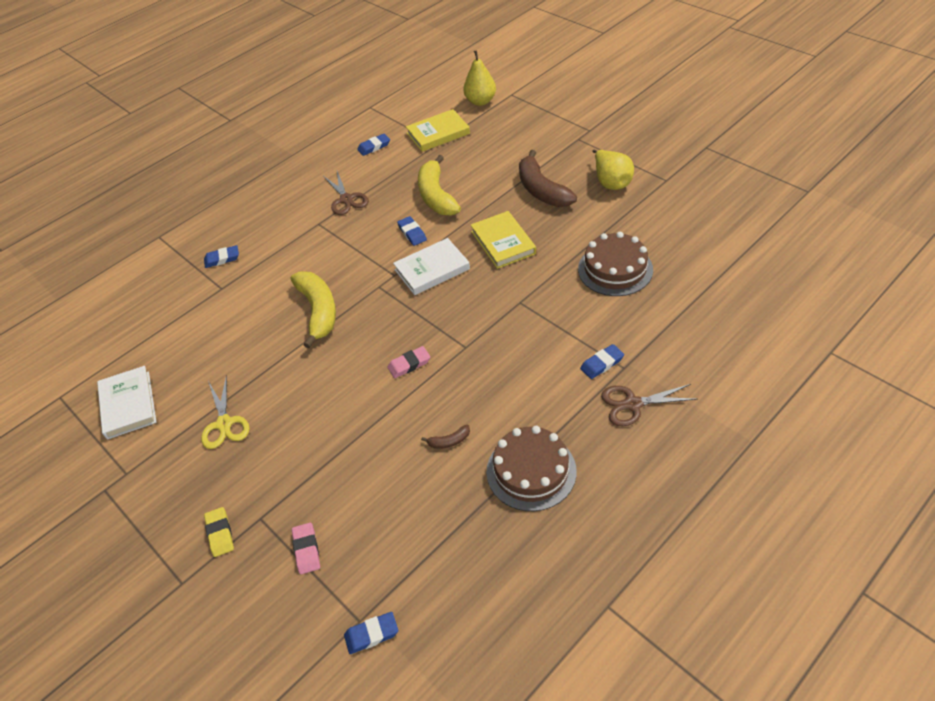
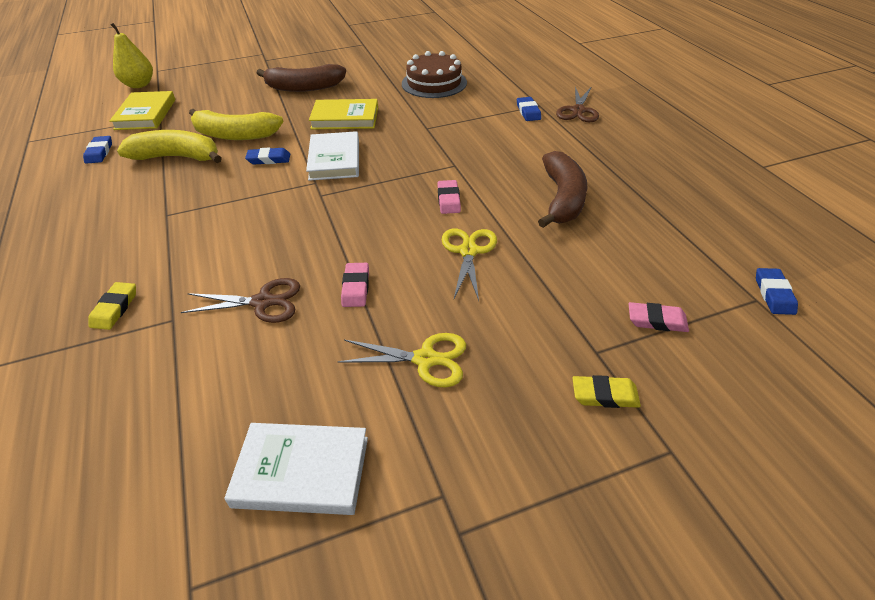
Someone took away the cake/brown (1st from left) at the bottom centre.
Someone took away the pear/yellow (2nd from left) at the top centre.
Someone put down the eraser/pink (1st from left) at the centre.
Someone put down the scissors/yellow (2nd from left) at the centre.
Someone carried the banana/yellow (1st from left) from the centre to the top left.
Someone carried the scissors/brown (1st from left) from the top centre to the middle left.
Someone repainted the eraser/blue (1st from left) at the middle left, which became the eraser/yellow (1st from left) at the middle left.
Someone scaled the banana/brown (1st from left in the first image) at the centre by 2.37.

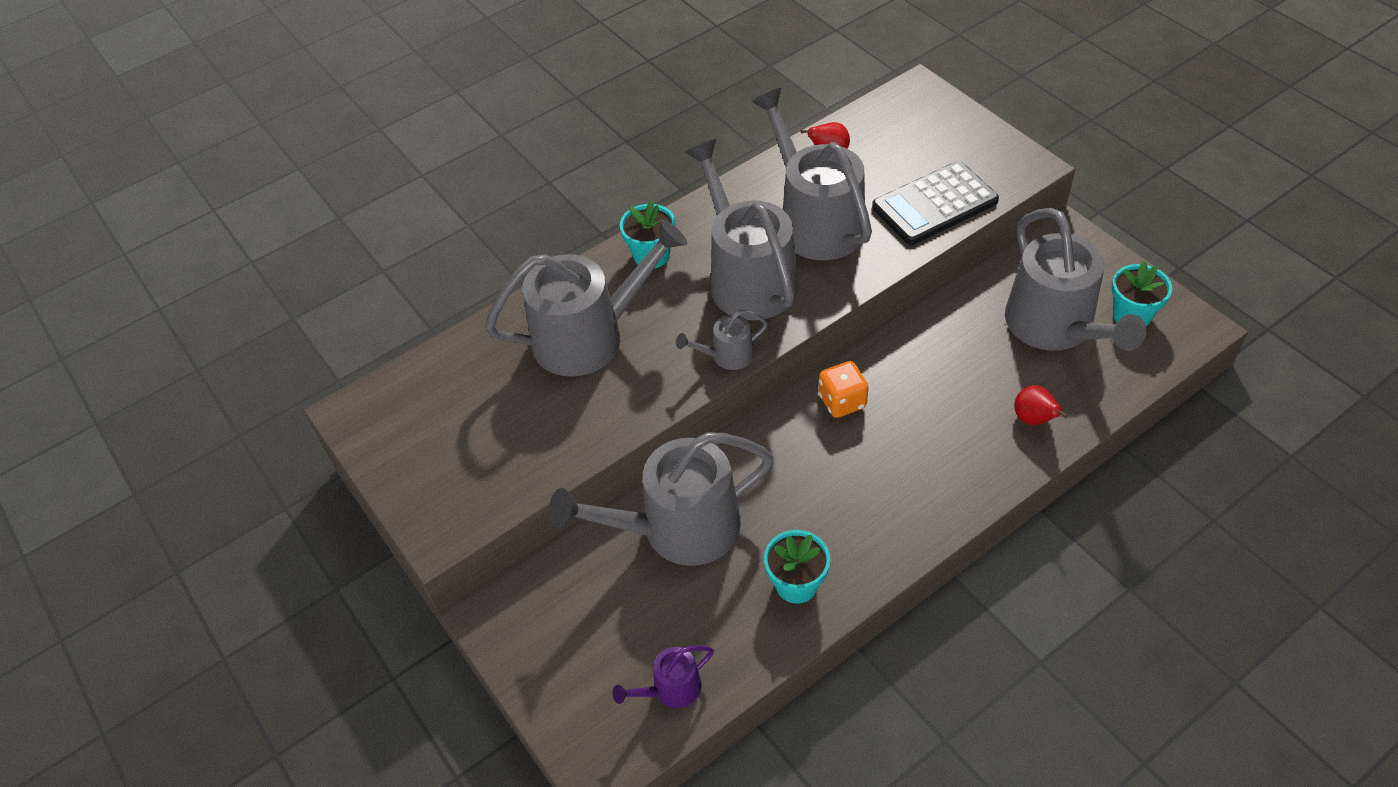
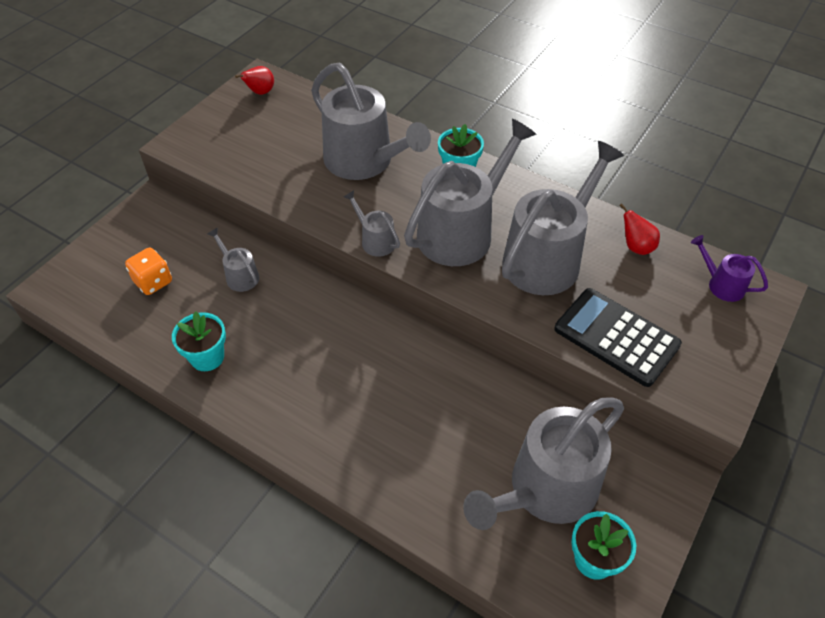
Someone carried the watering can/purple from the bottom centre to the middle right.
Someone carried the dice/orange from the centre to the middle left.
Someone carried the pear/red (2nd from left in the first image) from the middle right to the top left.
Someone scaled the watering can/grey (2nd from left in the first image) at the centre by 0.45.

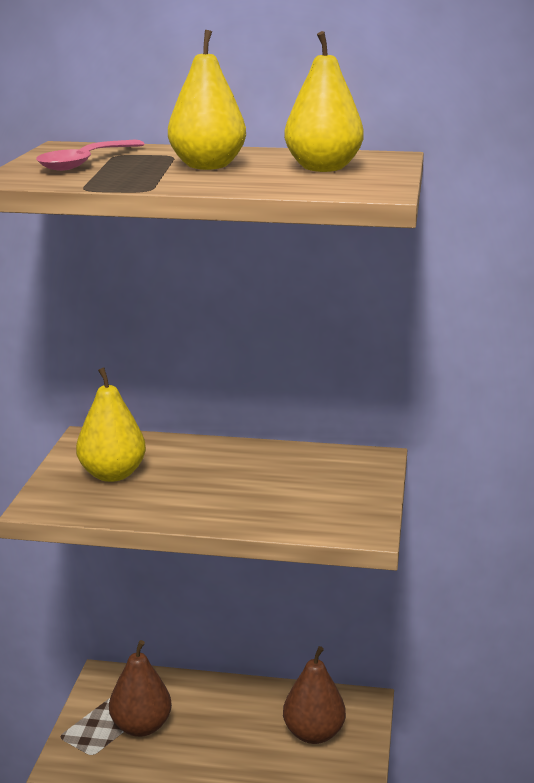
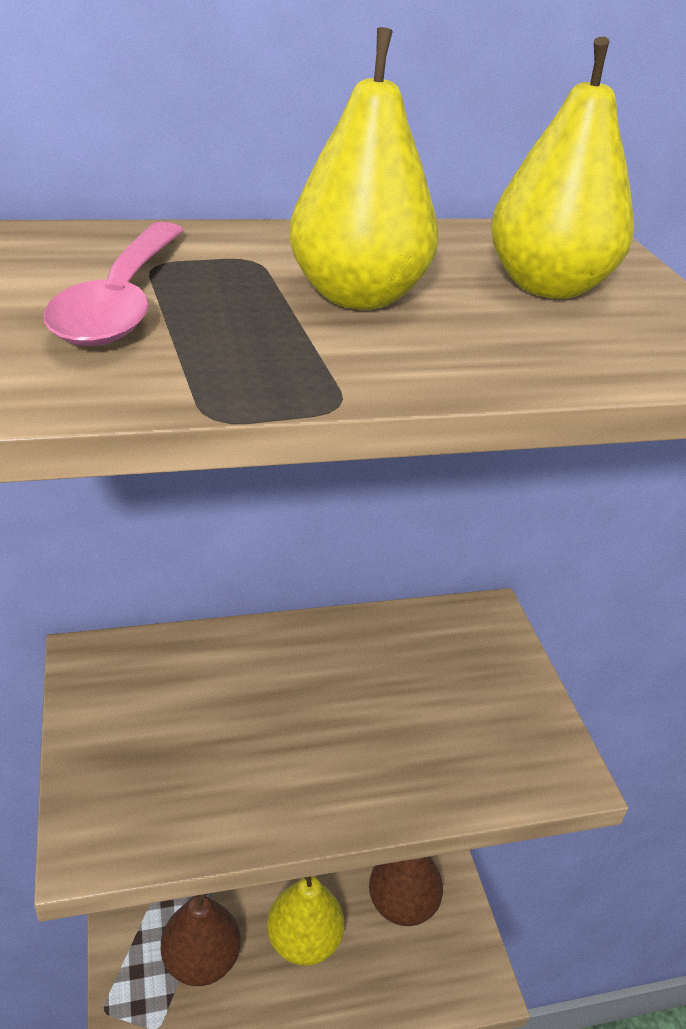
Someone carried the pear/yellow (1st from left) from the middle left to the bottom centre.

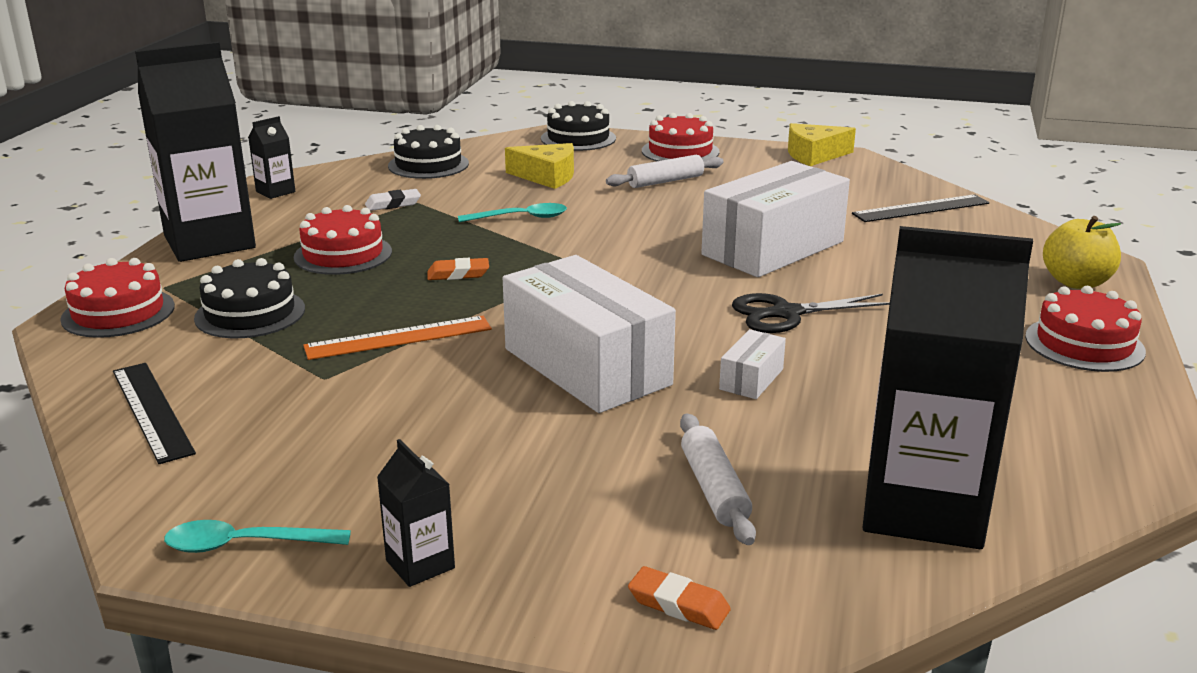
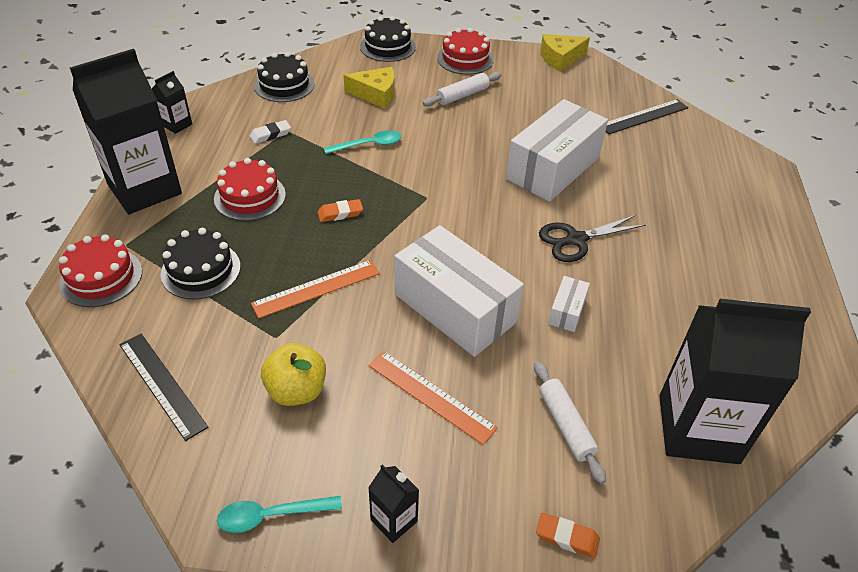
Someone took away the cake/red (4th from left) at the middle right.
Someone put down the ruler/orange (2nd from left) at the bottom centre.
Someone carried the apple/yellow from the middle right to the centre.

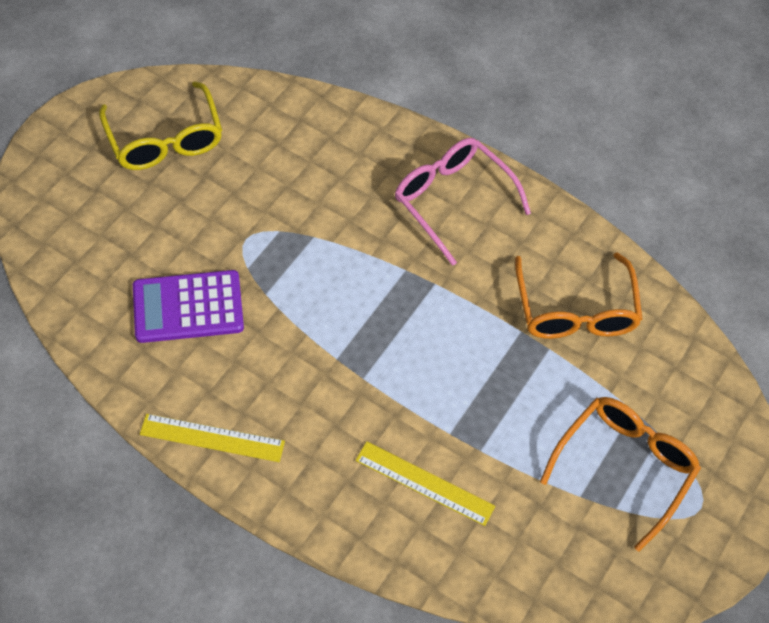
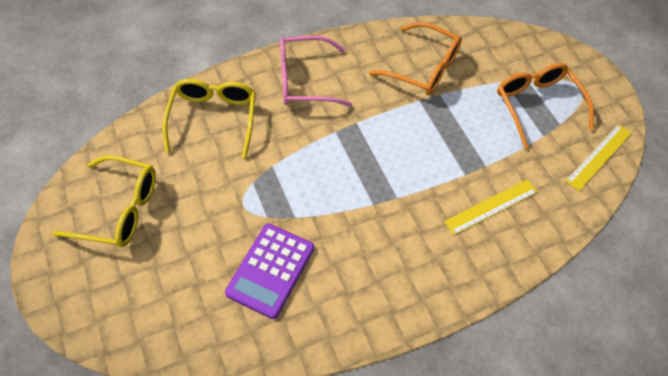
Someone put down the glasses/yellow (2nd from left) at the top left.
Someone carried the ruler/yellow (1st from left in the first image) from the bottom left to the middle right.

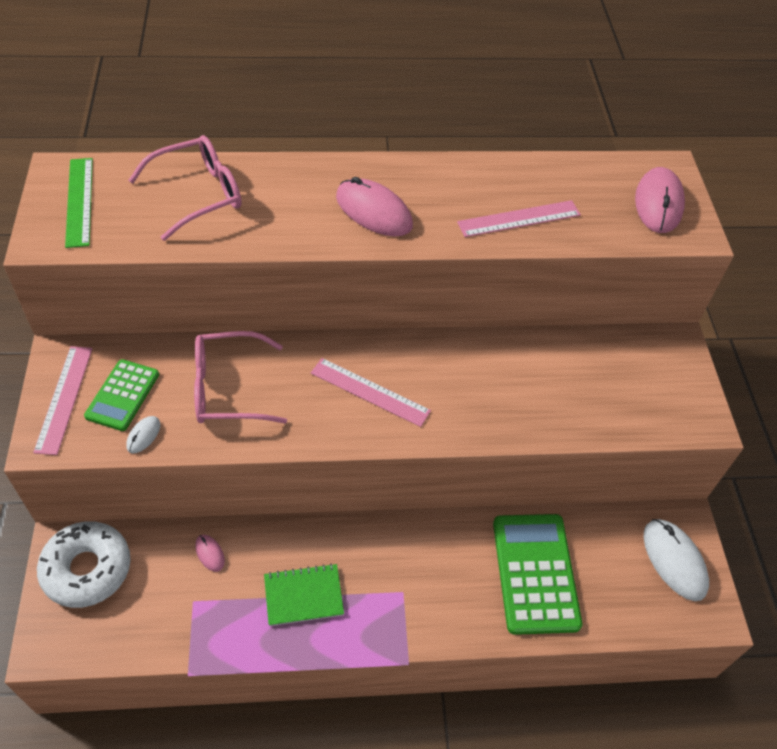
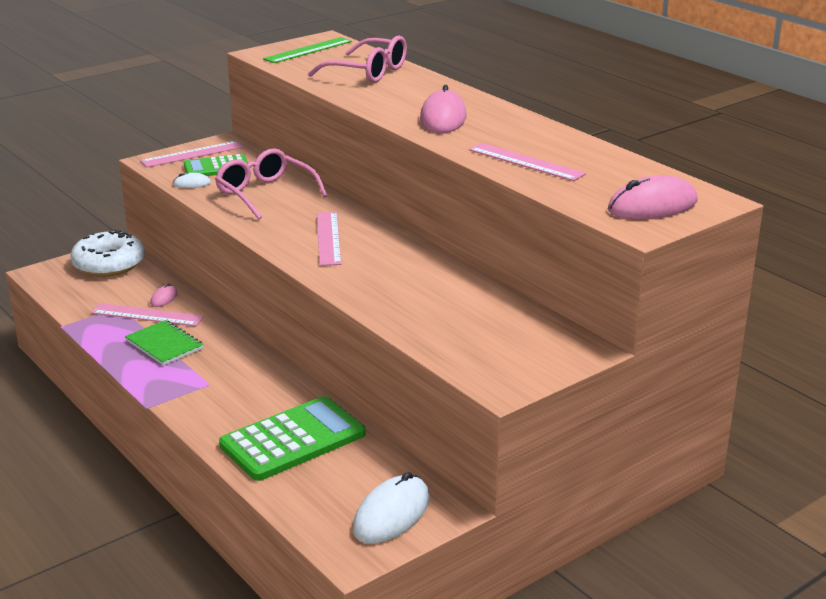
Someone put down the ruler/pink (1st from left) at the middle left.

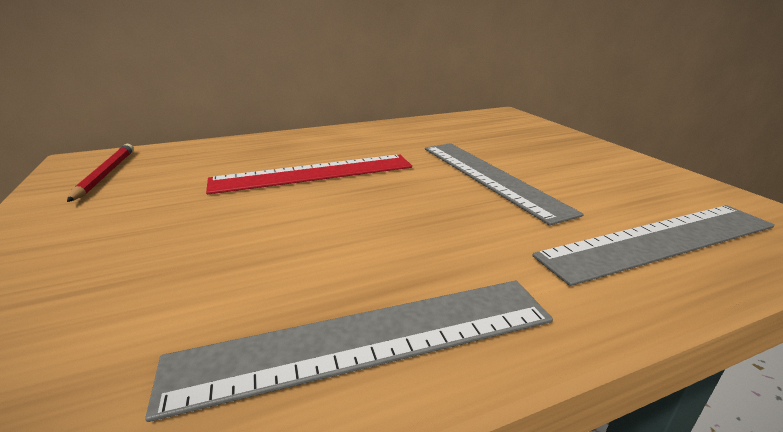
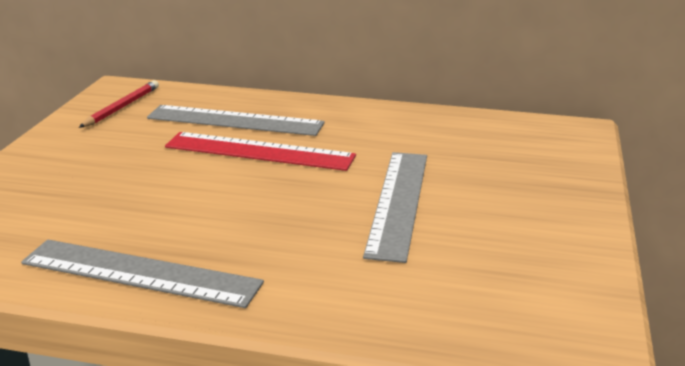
Someone carried the ruler/grey (3rd from left in the first image) from the middle right to the top centre.

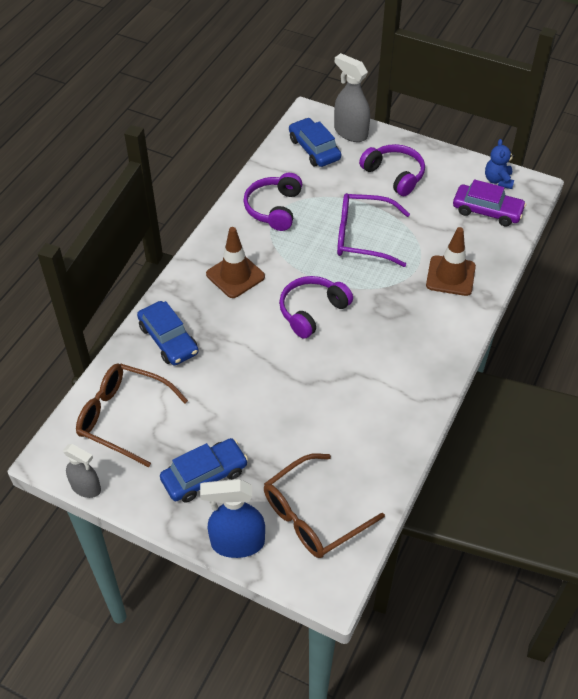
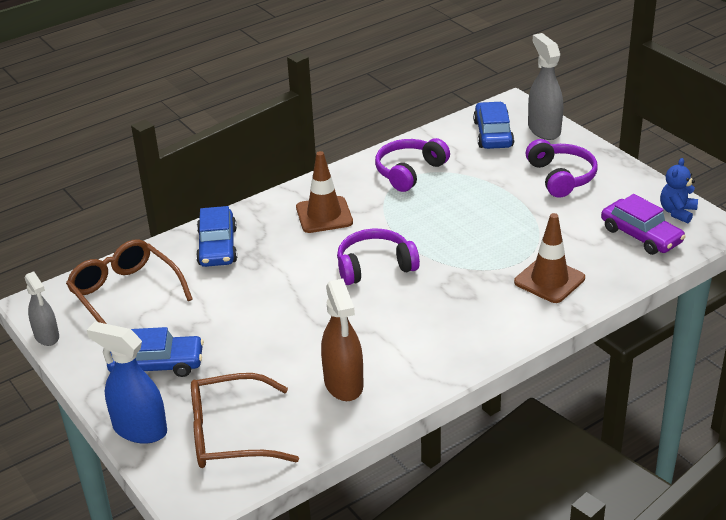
Someone took away the glasses/purple at the top centre.
Someone put down the spray bottle/brown at the centre.

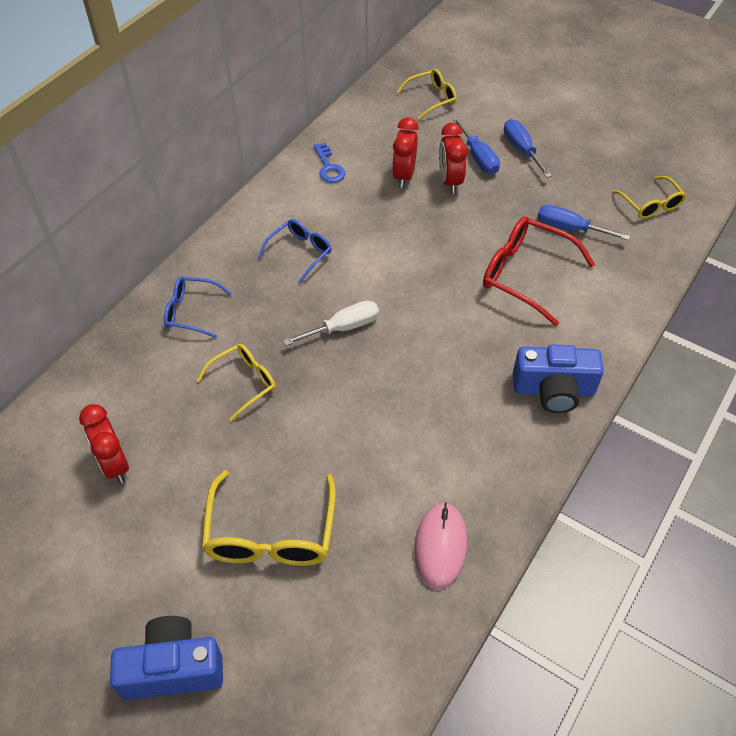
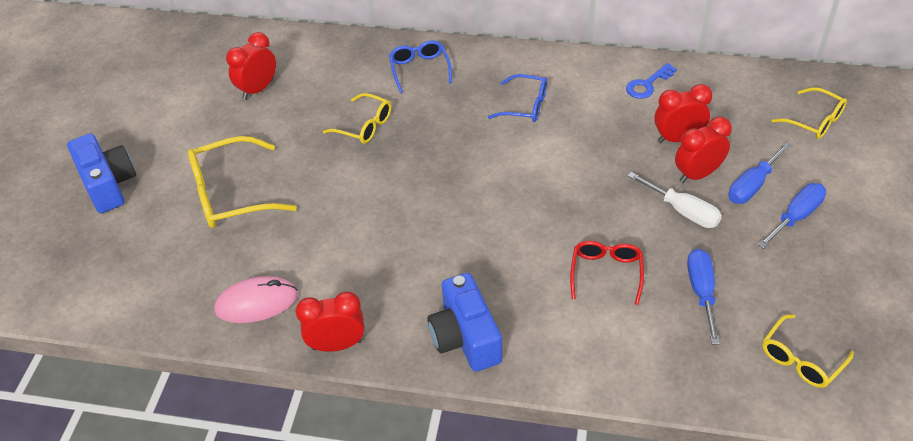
Someone put down the clock/red (2nd from left) at the bottom centre.
Someone carried the screwdriver/white from the centre to the middle right.
Someone scaled the glasses/red at the middle right by 0.61.

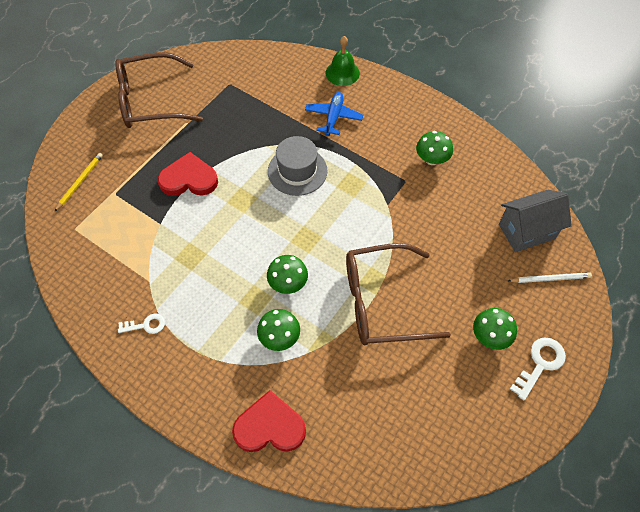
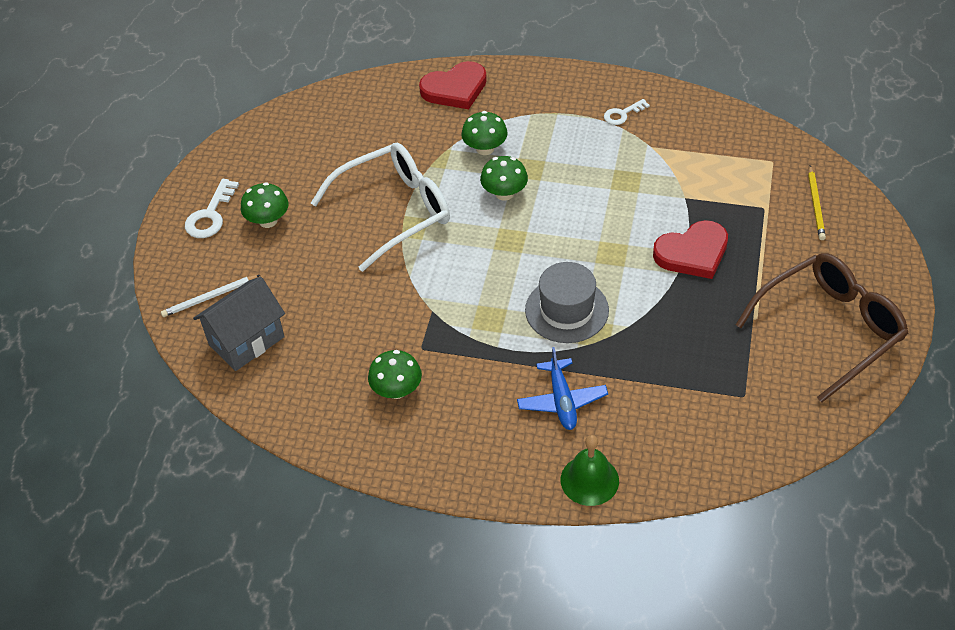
Someone repainted the glasses/brown (2nd from left) at the centre, which became the glasses/white at the top centre.

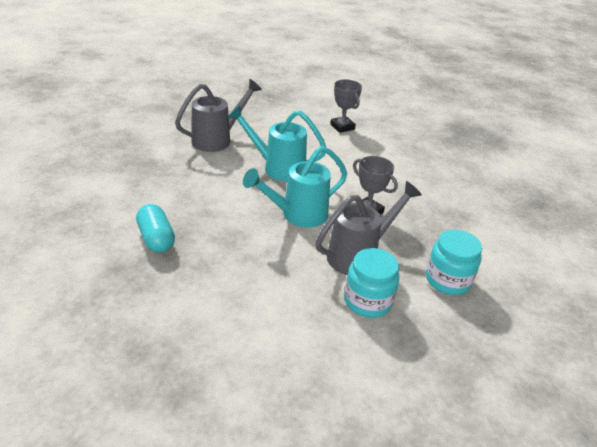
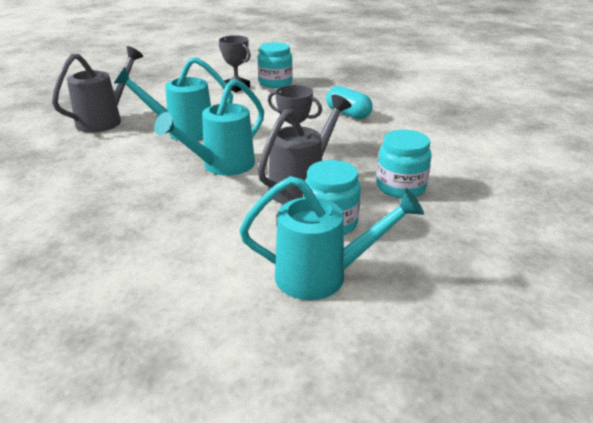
Someone put down the watering can/turquoise (3rd from left) at the centre.
Someone put down the jar/turquoise (1st from left) at the top centre.
Someone carried the capsule/turquoise from the middle left to the top centre.

